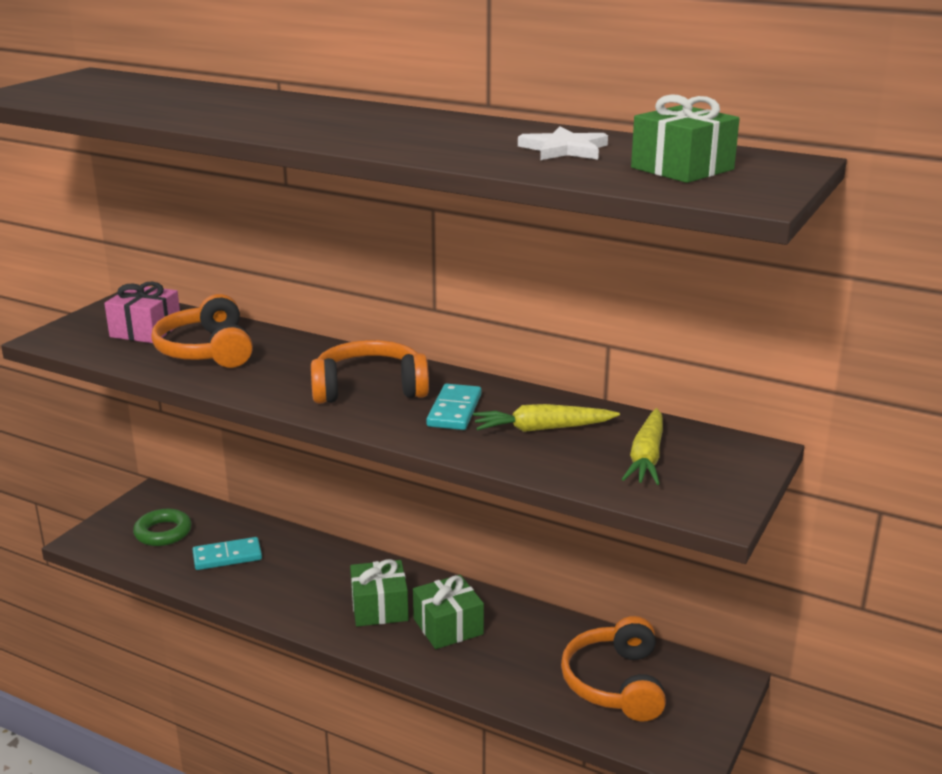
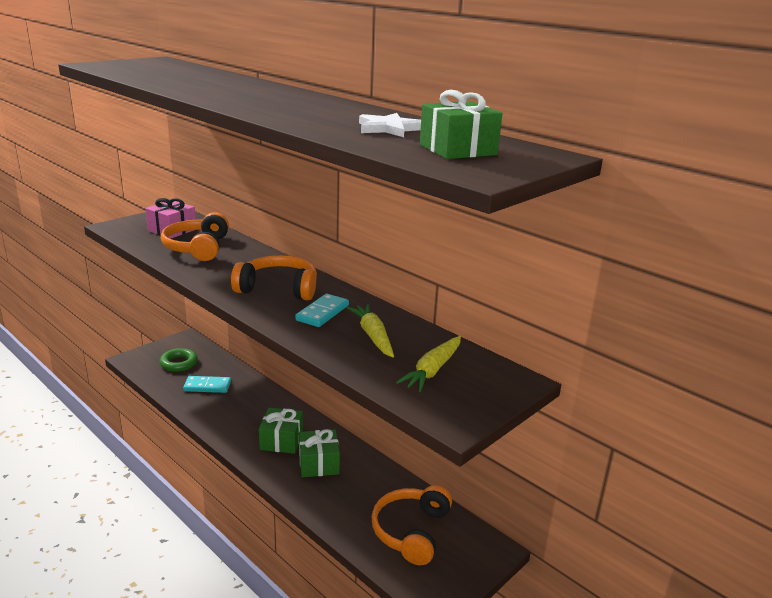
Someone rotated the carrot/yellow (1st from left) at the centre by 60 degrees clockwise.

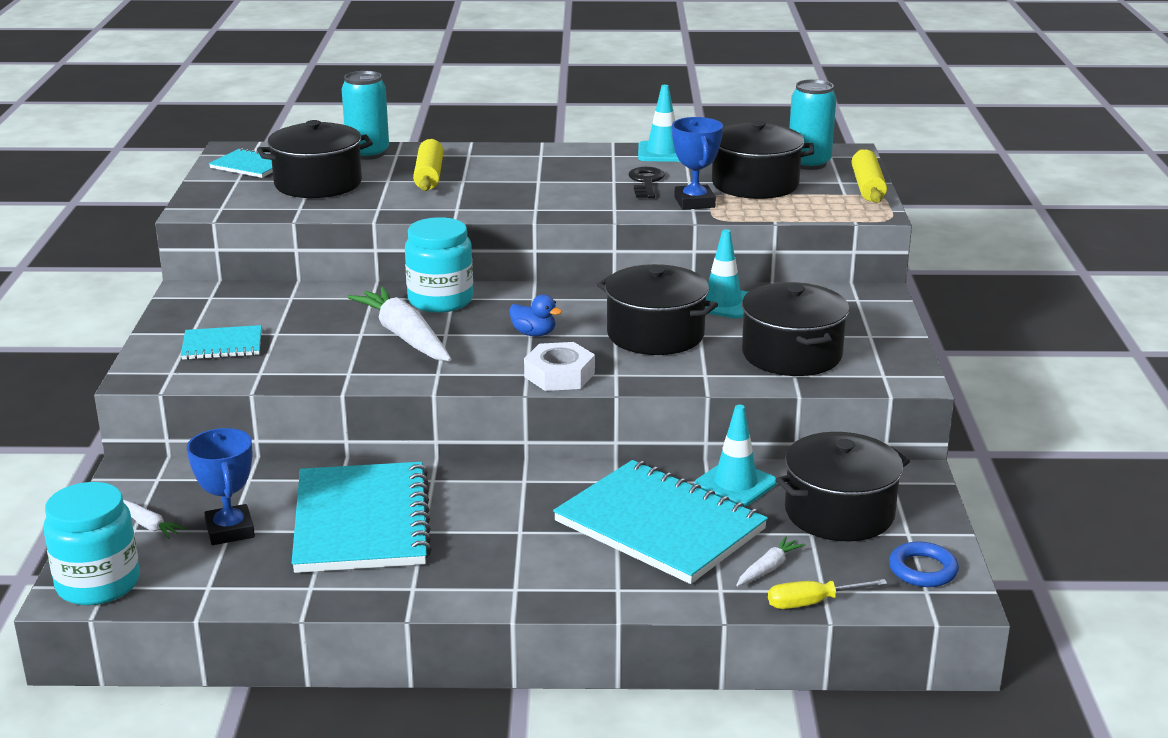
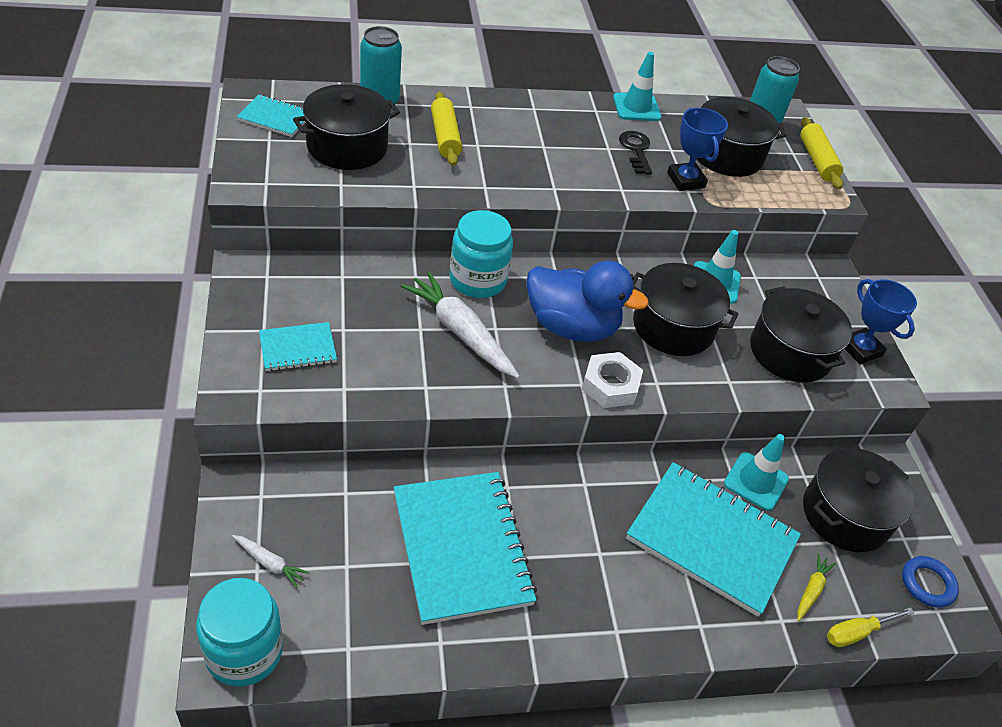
Someone carried the trophy/blue (1st from left in the first image) from the middle left to the middle right.
Someone repainted the carrot/white (3rd from left) at the bottom centre, which became the carrot/yellow at the bottom right.
Someone scaled the duck/blue at the centre by 2.33.

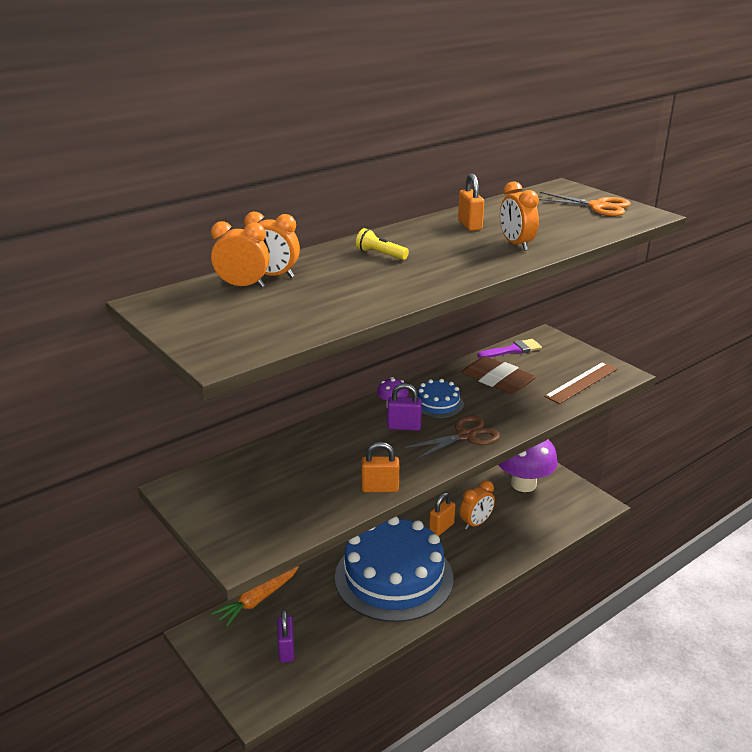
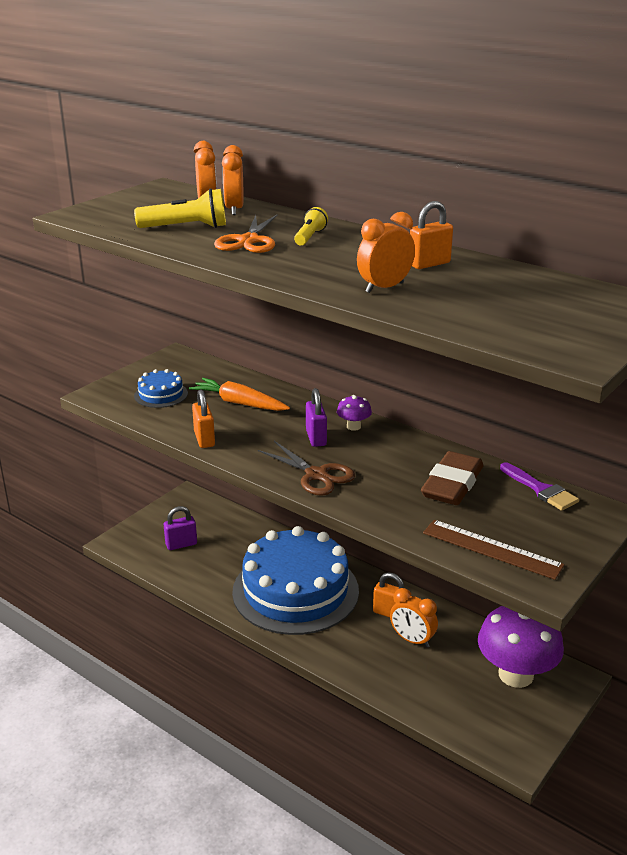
Someone put down the flashlight/yellow (1st from left) at the top left.
Someone carried the carrot/orange from the bottom centre to the centre.
Someone carried the cake/blue (2nd from left in the first image) from the centre to the middle left.
Someone carried the scissors/orange from the top right to the top centre.

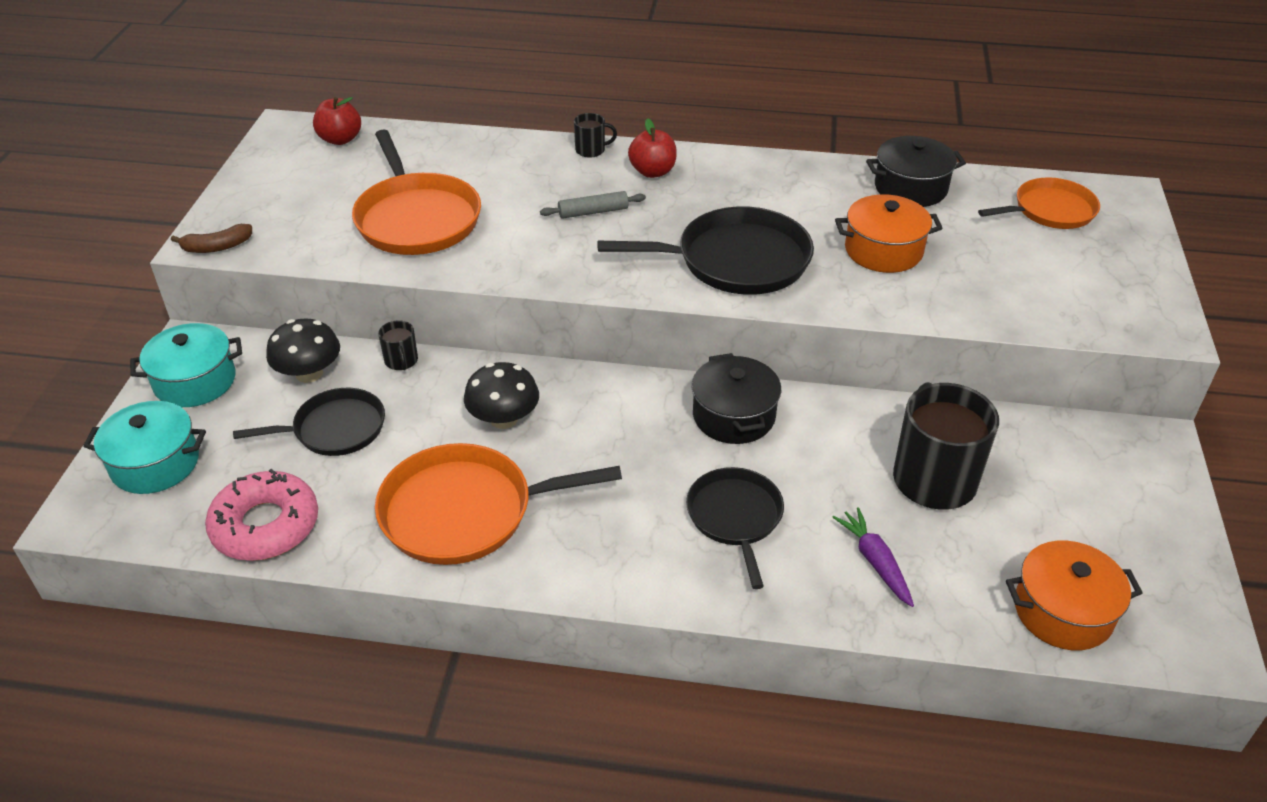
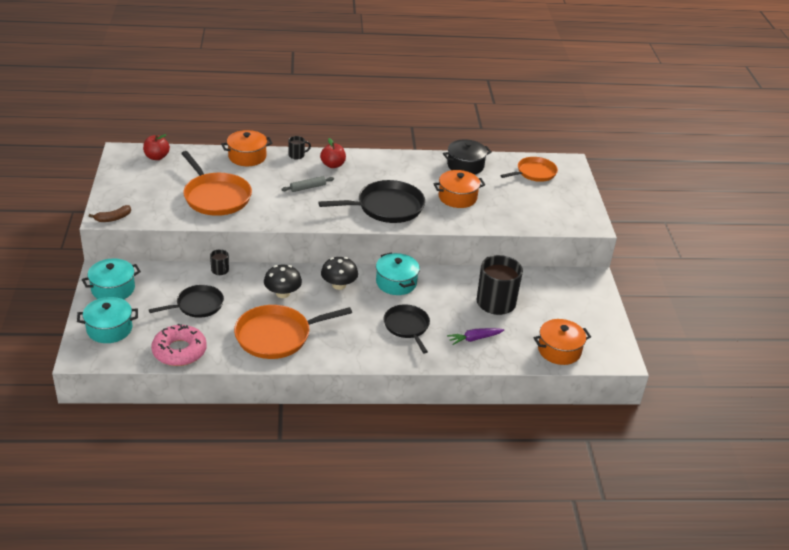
Someone put down the pot/orange (1st from left) at the top left.
Someone carried the mushroom/black (1st from left in the first image) from the middle left to the centre.
Someone repainted the pot/black (1st from left) at the centre, which became the pot/turquoise (3rd from left) at the centre.
Someone rotated the carrot/purple at the bottom right by 75 degrees counterclockwise.

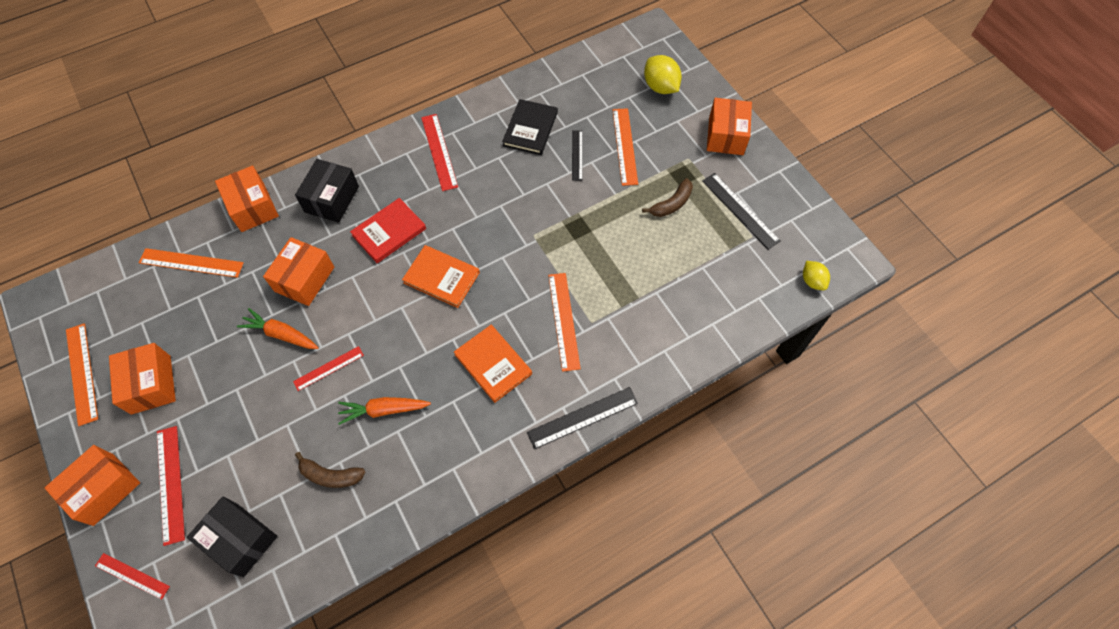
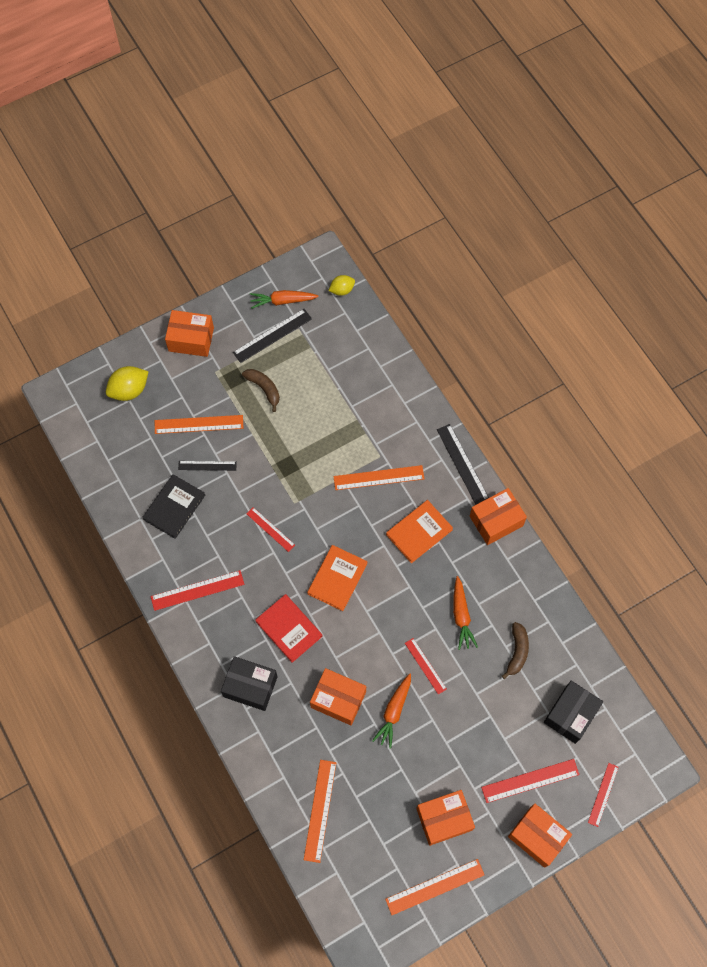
Someone put down the ruler/red (2nd from left) at the centre.
Someone put down the carrot/orange (1st from left) at the top centre.
Someone carried the box/orange (3rd from left in the first image) from the top left to the middle right.
Someone rotated the book/black at the top centre by 75 degrees counterclockwise.

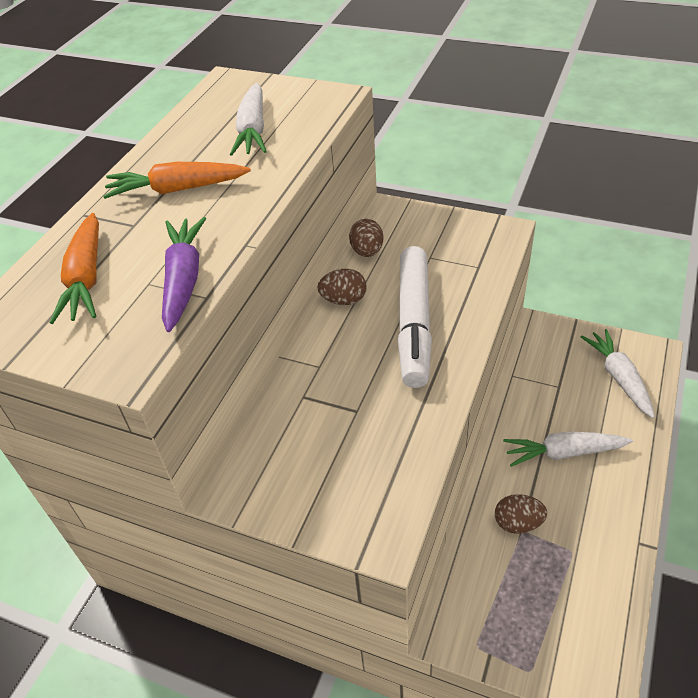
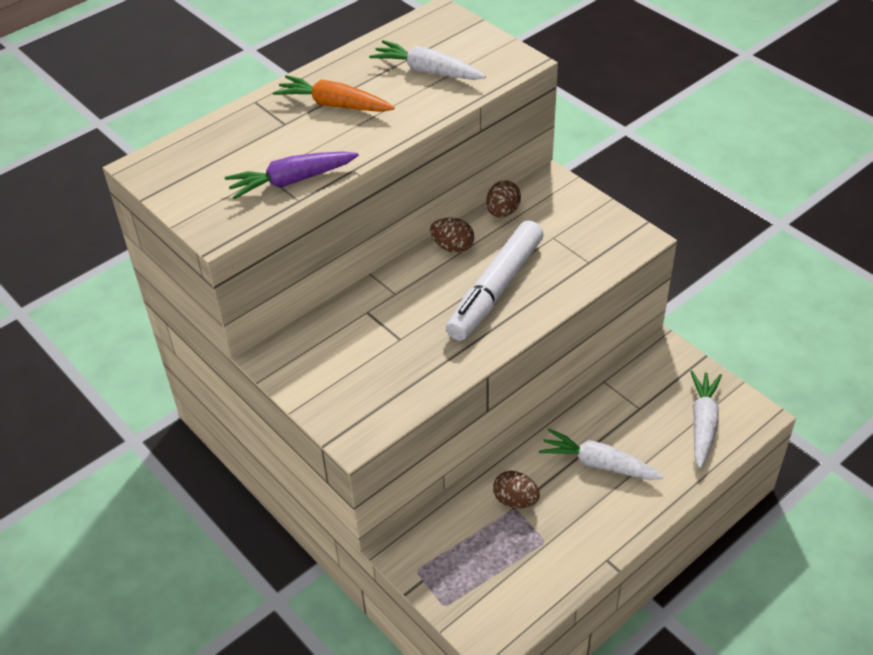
Someone took away the carrot/orange (1st from left) at the middle left.
Someone rotated the carrot/purple at the middle left by 135 degrees counterclockwise.
Someone rotated the carrot/white (1st from left) at the top centre by 90 degrees clockwise.

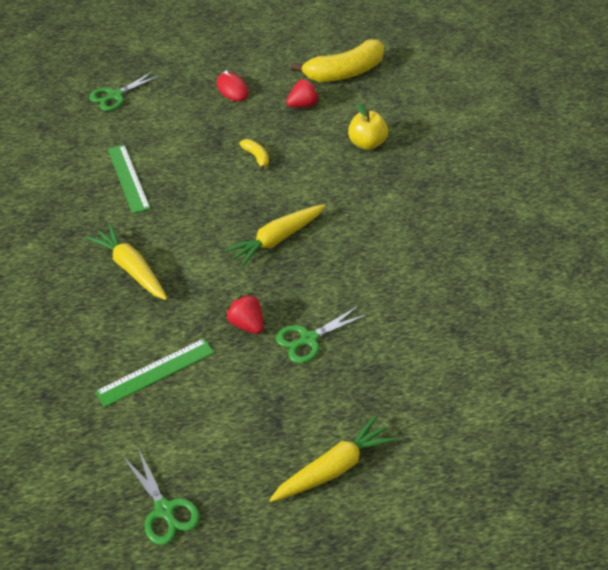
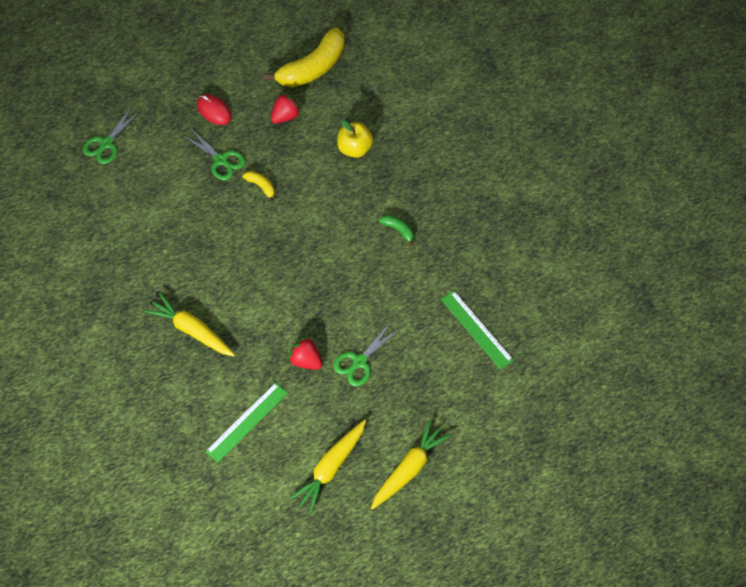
Someone put down the banana/green at the centre.
Someone carried the ruler/green (1st from left in the first image) from the top left to the centre.
Someone carried the scissors/green (2nd from left) from the bottom left to the top left.
Someone carried the carrot/yellow (2nd from left) from the centre to the bottom centre.

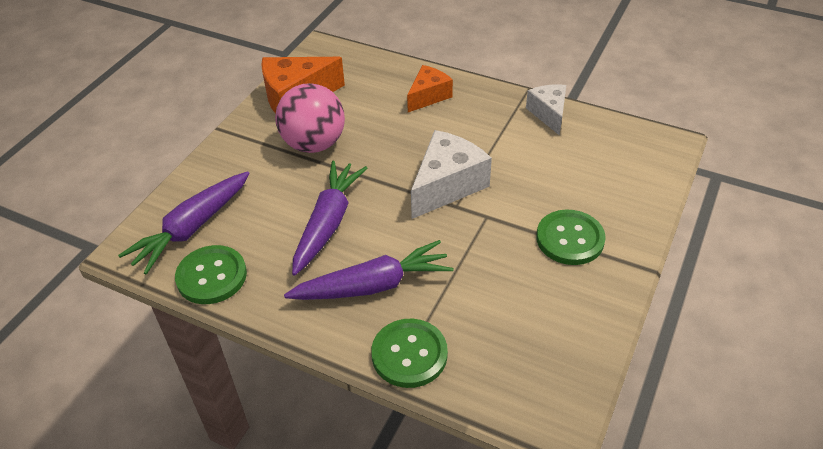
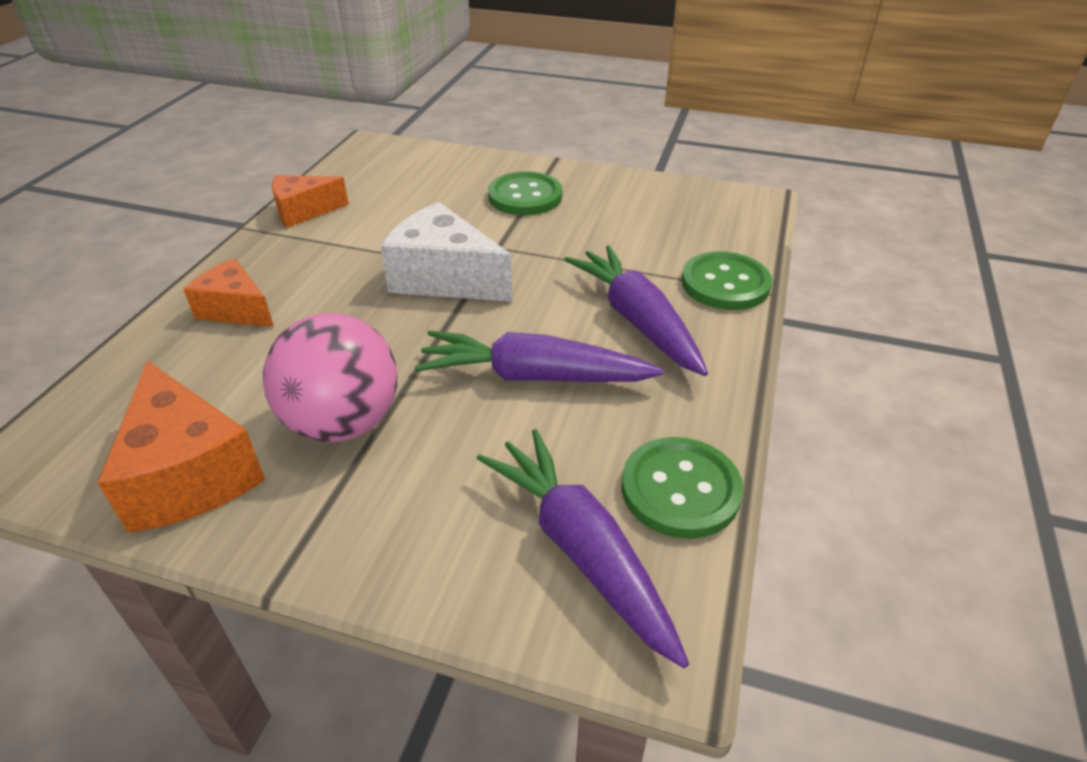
Someone repainted the cheese/white (2nd from left) at the top centre, which became the cheese/orange (3rd from left) at the top left.
Someone rotated the carrot/purple (1st from left in the first image) at the middle left by 150 degrees counterclockwise.

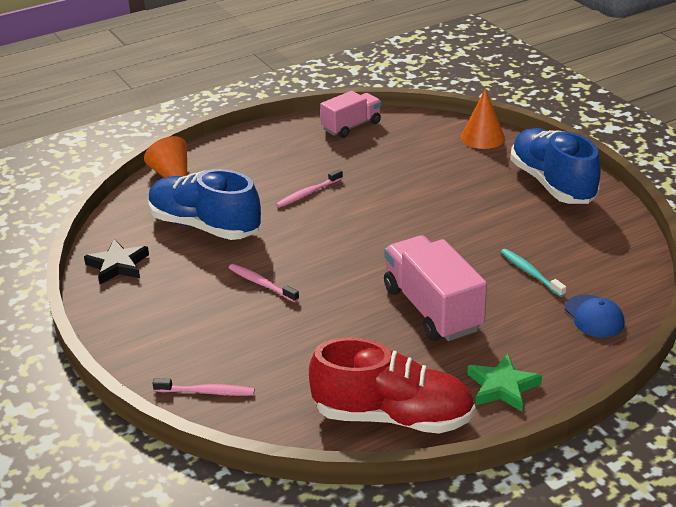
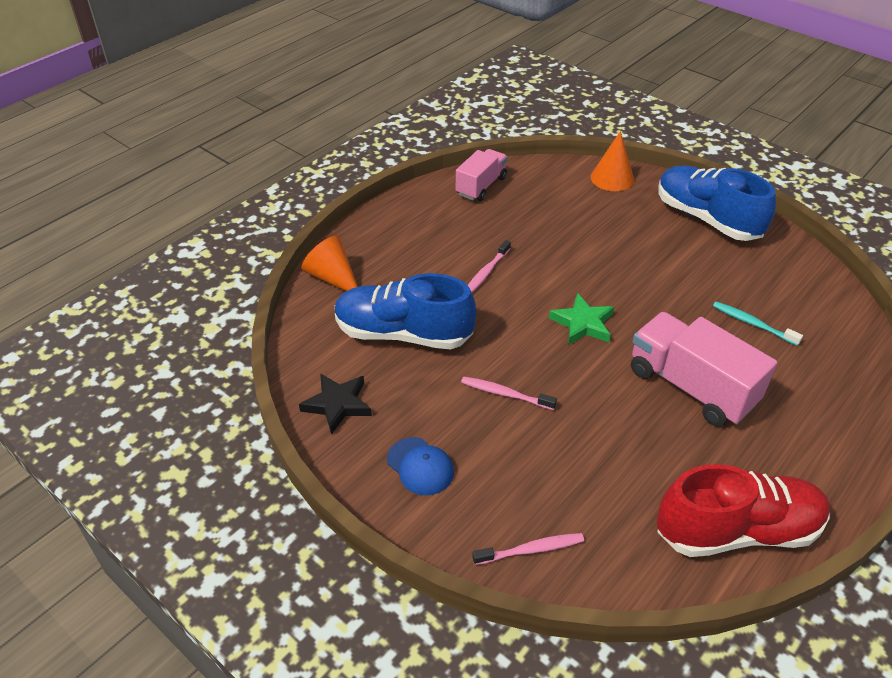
Someone carried the star/green from the bottom right to the centre.
Someone carried the cap/blue from the middle right to the bottom centre.

